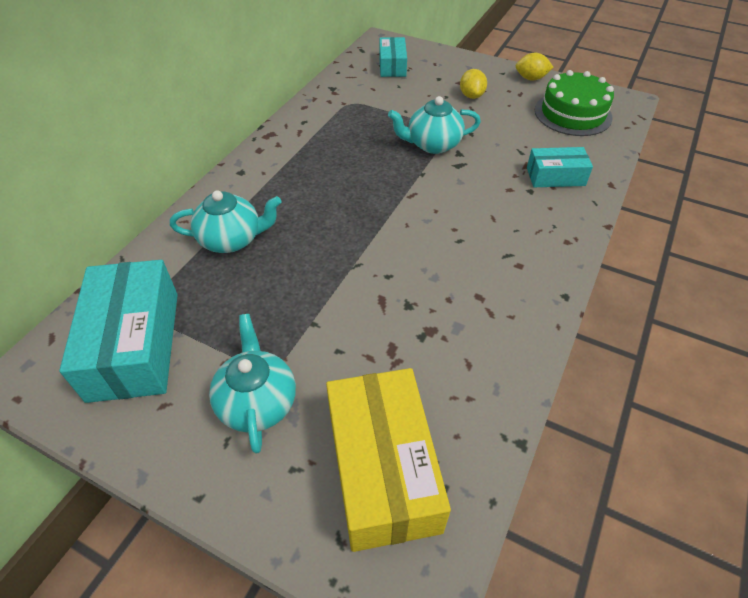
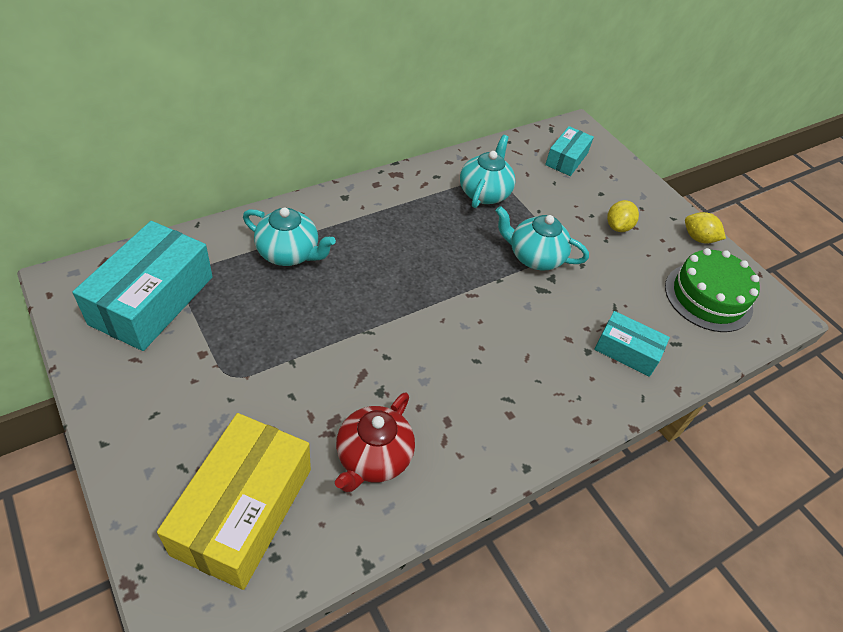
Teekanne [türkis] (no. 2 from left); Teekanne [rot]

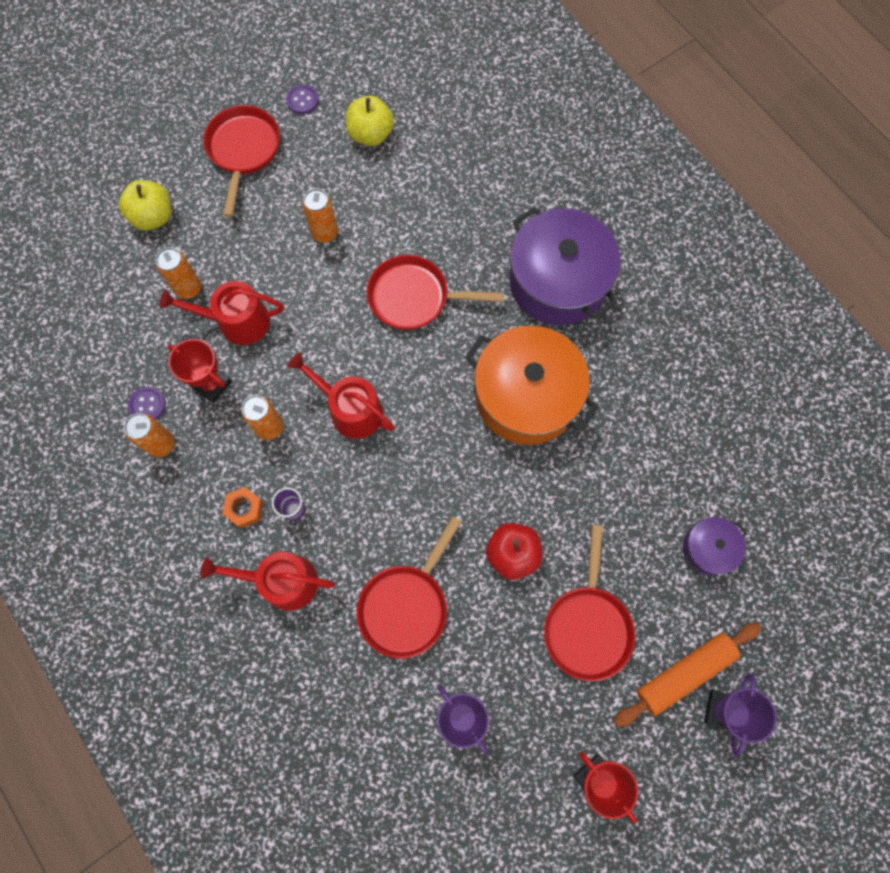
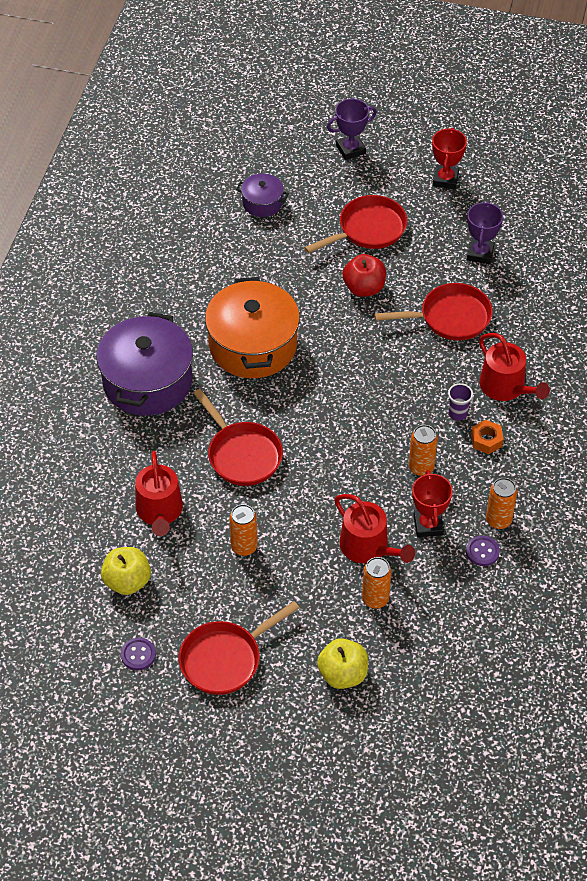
Gießkanne [rot] (no. 1 from left); Nudelholz [orange]

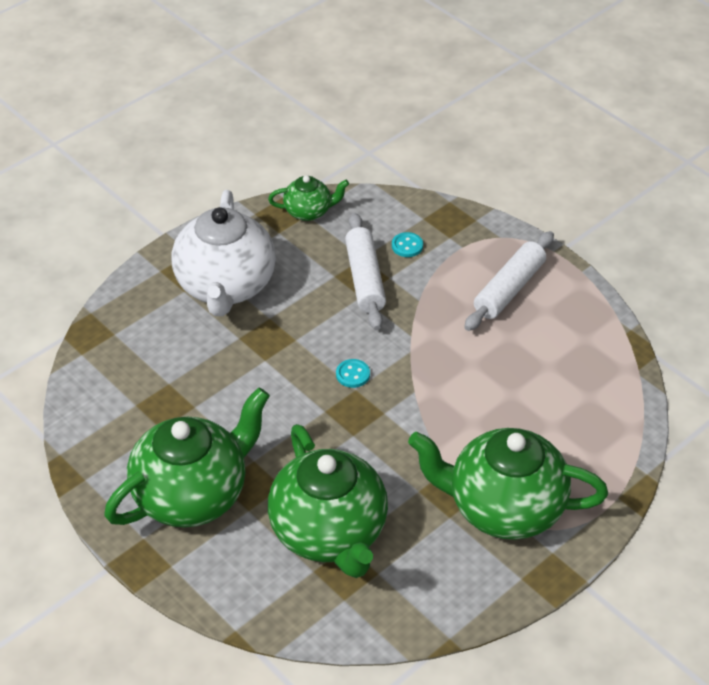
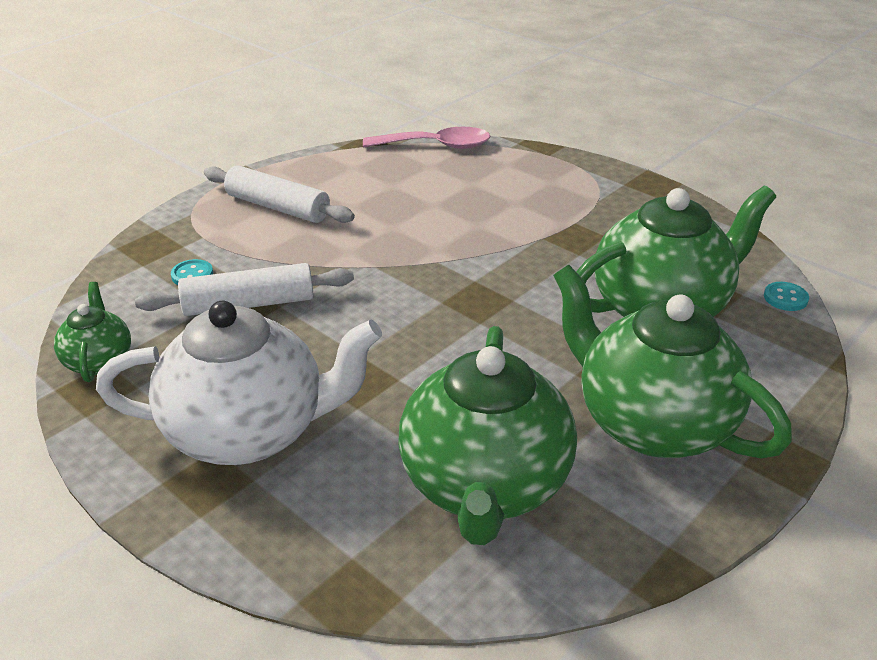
Knopf [türkis] (no. 2 from left); Teekanne [grün] (no. 2 from left); Löffel [rosa]

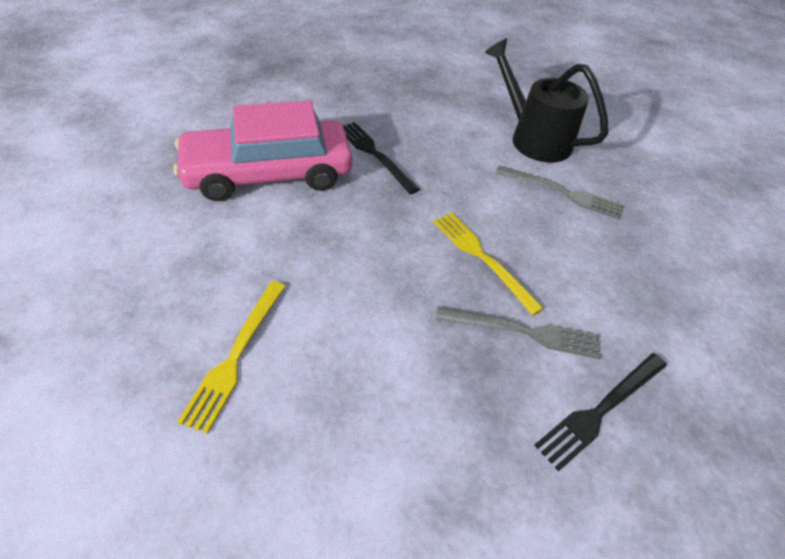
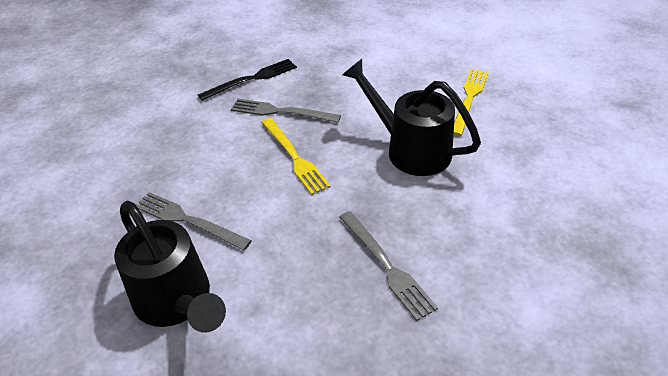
Auto [rosa]; Gabel [grau] (no. 3 from left); Gießkanne [schwarz] (no. 2 from left)

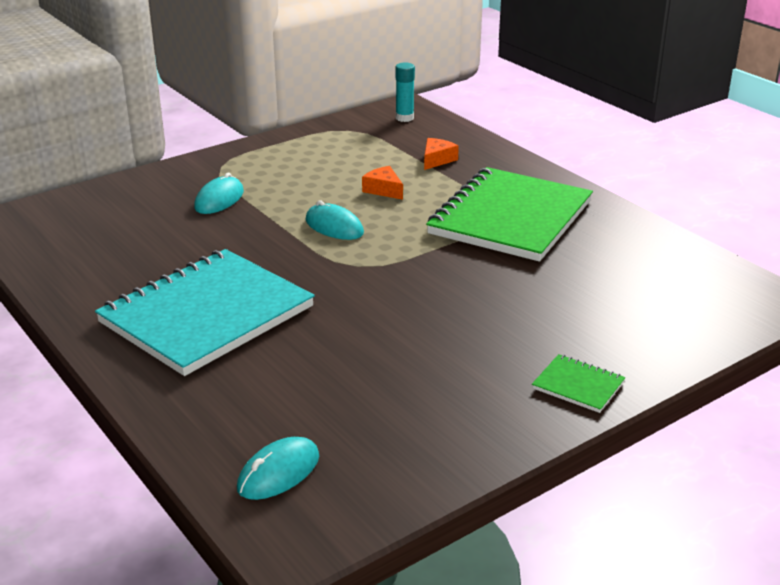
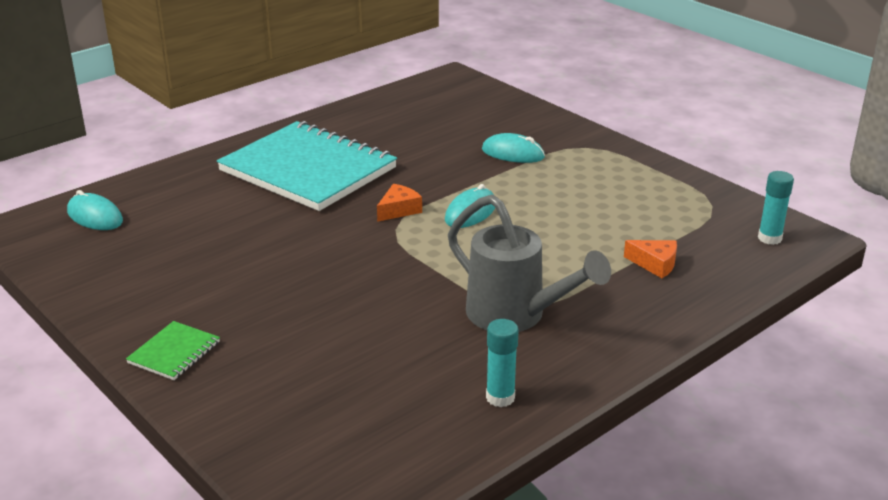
Käse [orange] (no. 1 from left); Gießkanne [grau]; Klebestift [türkis] (no. 1 from left)

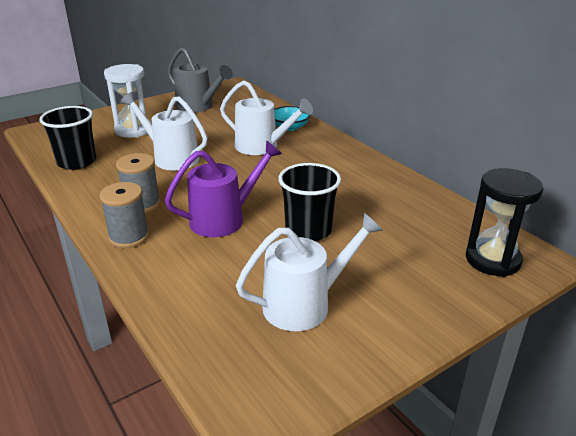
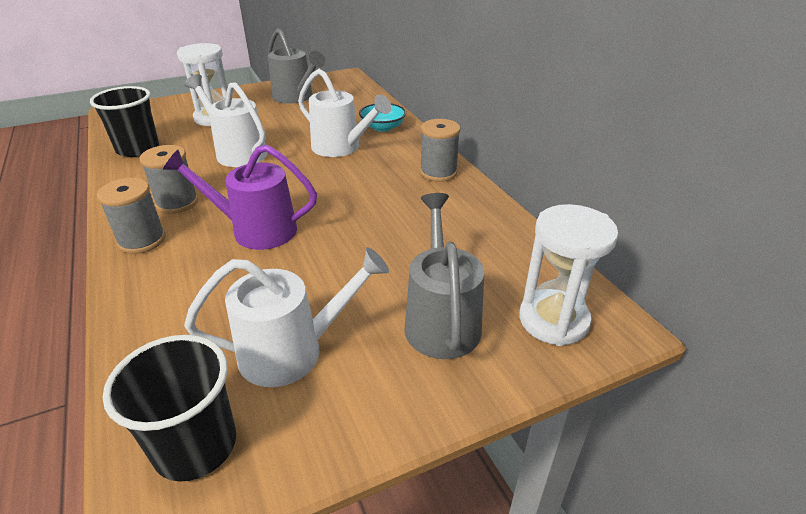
Gießkanne [lila]; Becher [schwarz] (no. 2 from left); Sanduhr [weiß] (no. 2 from left); Garnrolle [grau] (no. 3 from left); Gießkanne [grau] (no. 2 from left)

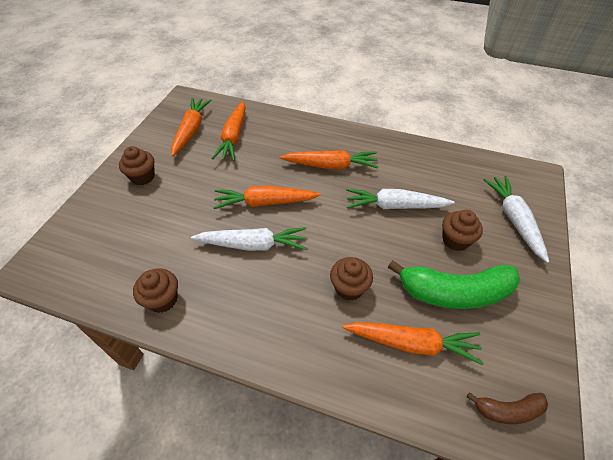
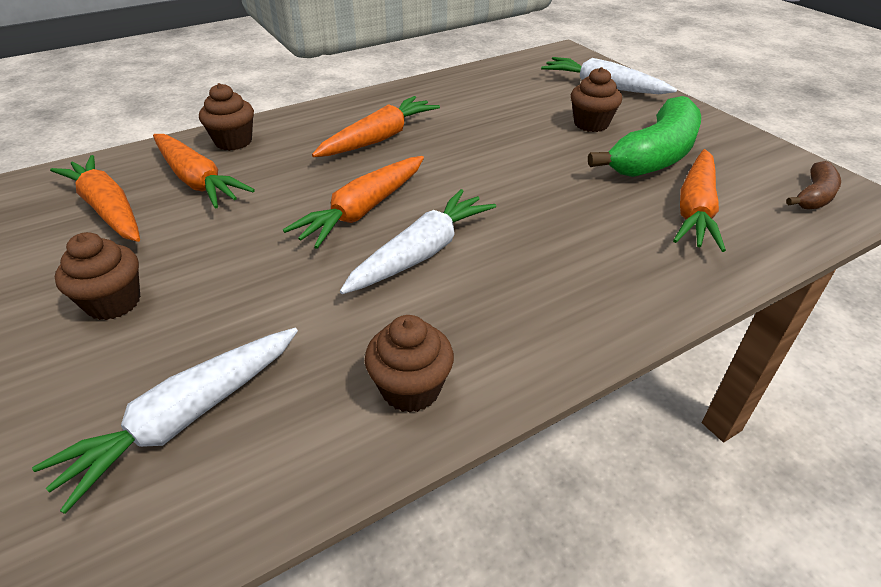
Karotte [weiß] (no. 1 from left); Muffin [braun] (no. 2 from left); Karotte [orange] (no. 5 from left)

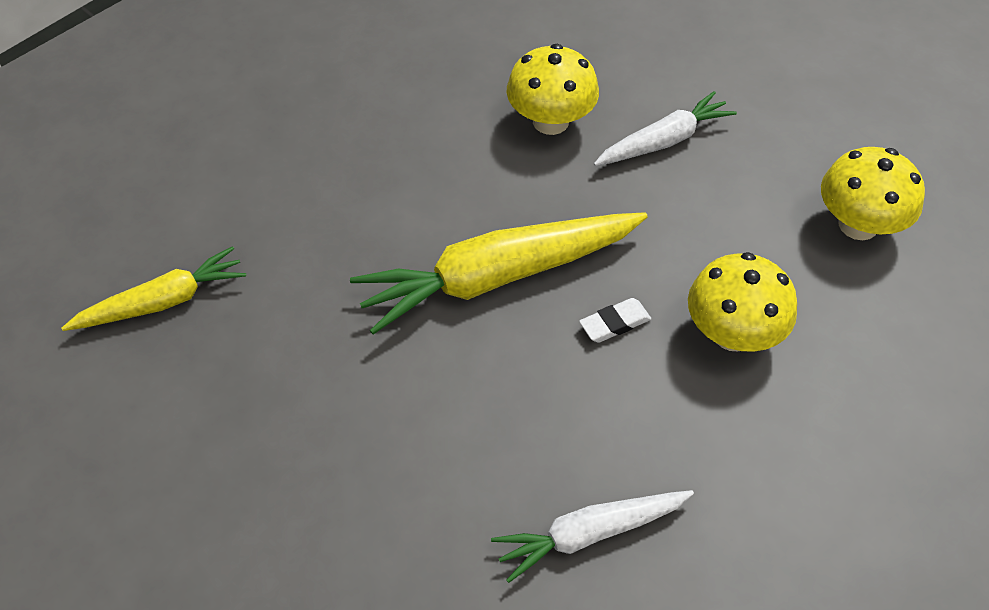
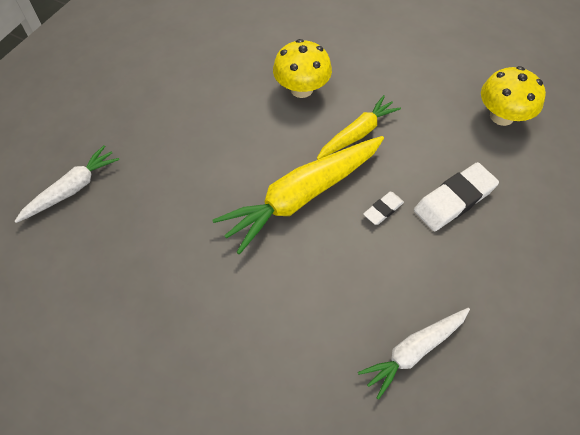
Karotte [weiß] (no. 1 from left); Karotte [gelb] (no. 2 from left); Radiergummi [weiß] (no. 2 from left)

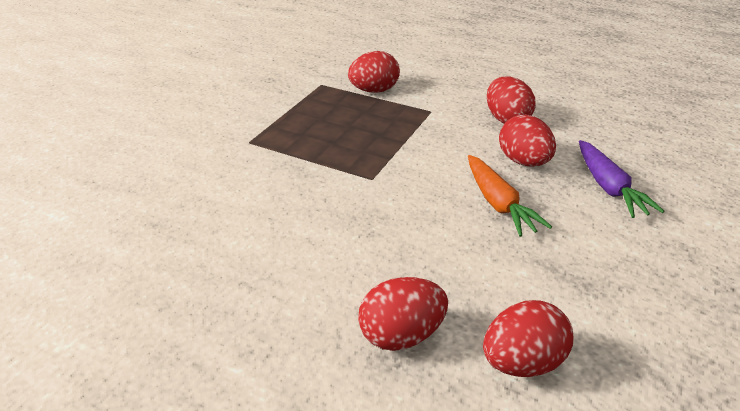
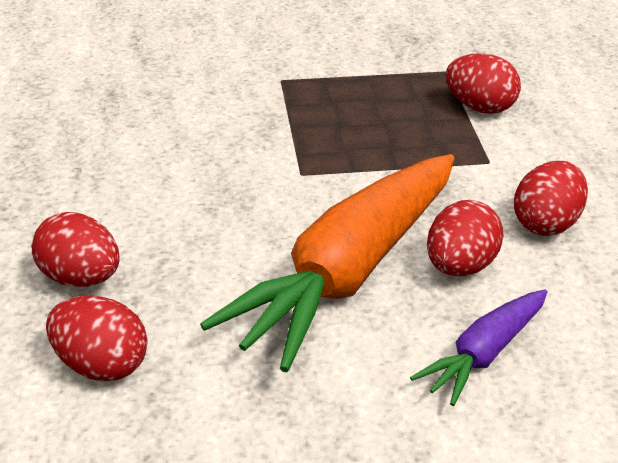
Karotte [orange]

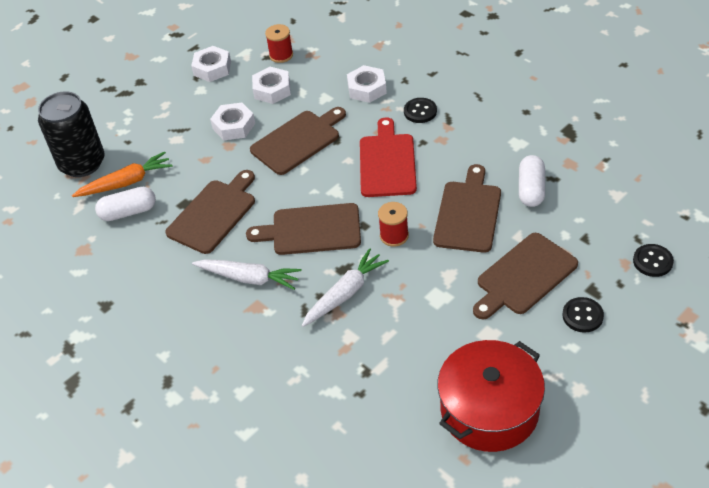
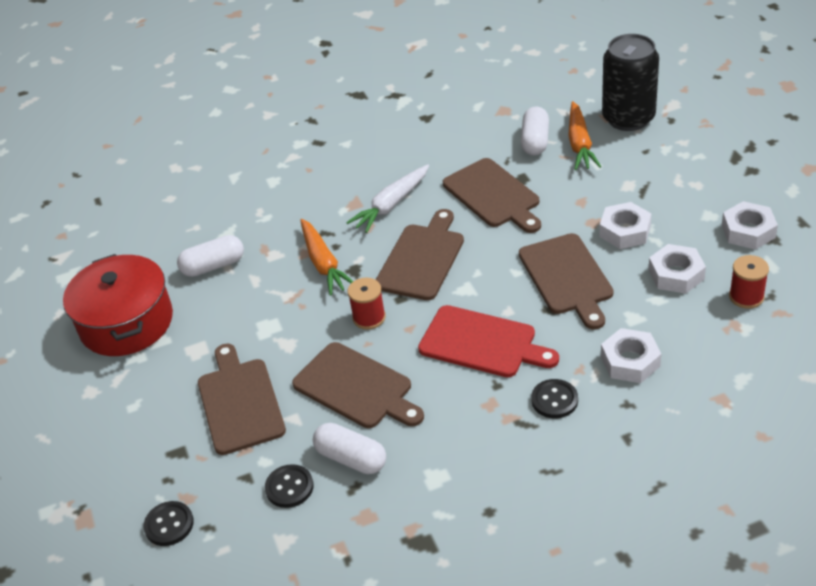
Karotte [orange] (no. 1 from left); Knopf [schwarz] (no. 2 from left); Kapsel [weiß] (no. 1 from left)

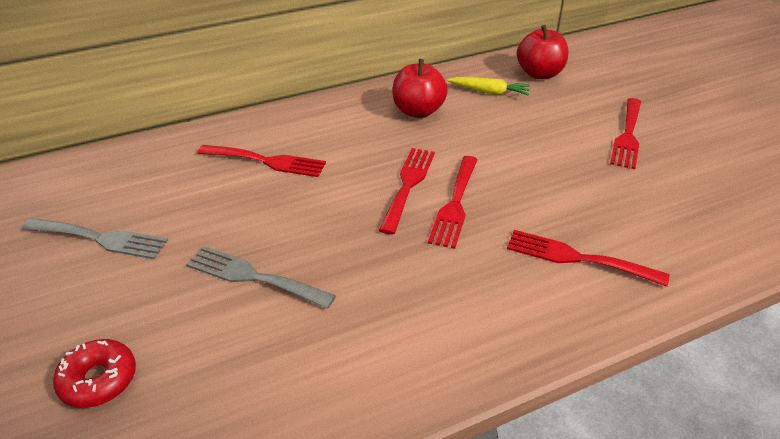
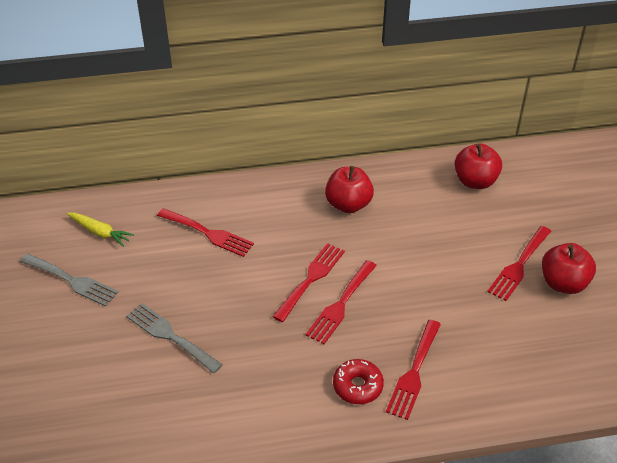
Karotte [gelb]; Gabel [rot] (no. 4 from left); Donut [rot]; Apfel [rot] (no. 3 from left)

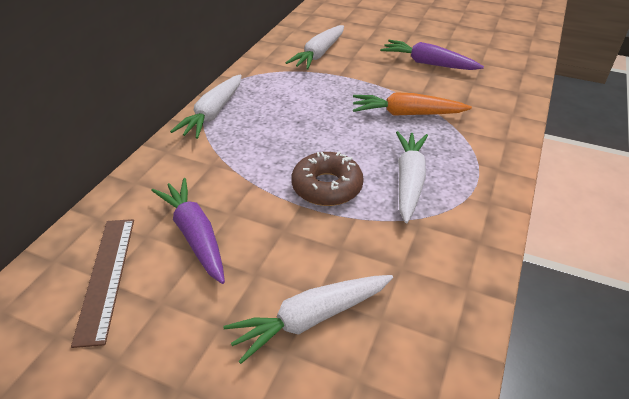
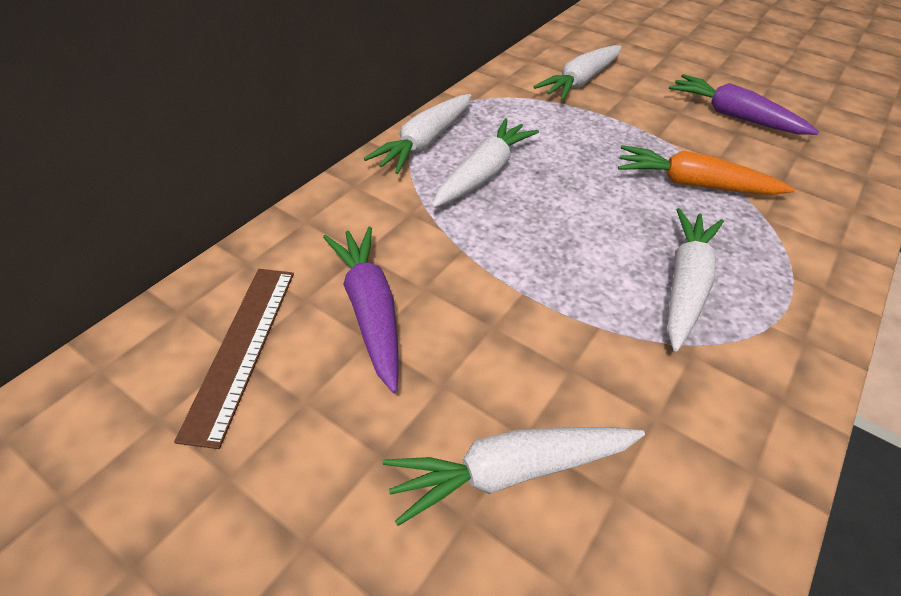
Donut [braun]; Karotte [weiß] (no. 2 from left)

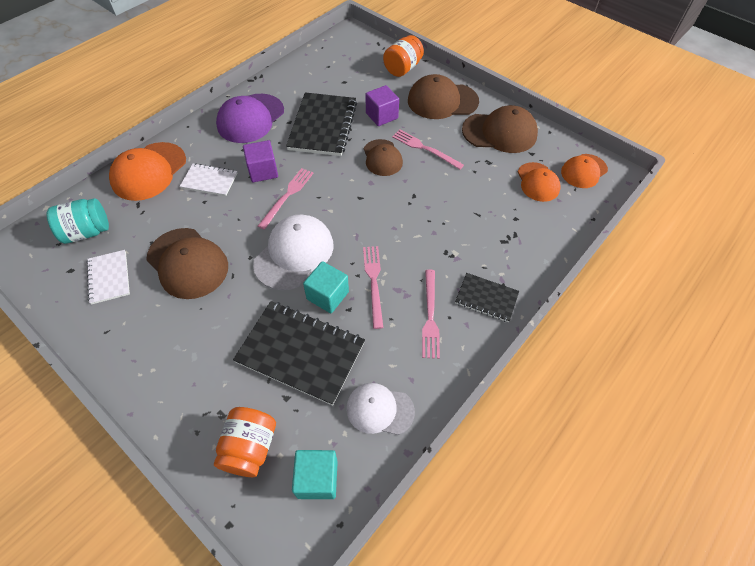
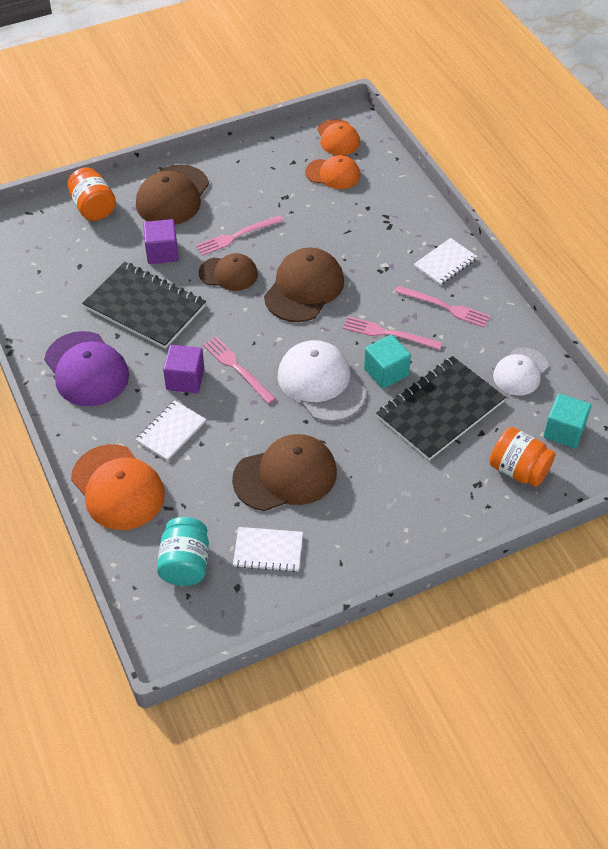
Kappe [braun] (no. 4 from left); Notizbuch [weiß] (no. 3 from left)

